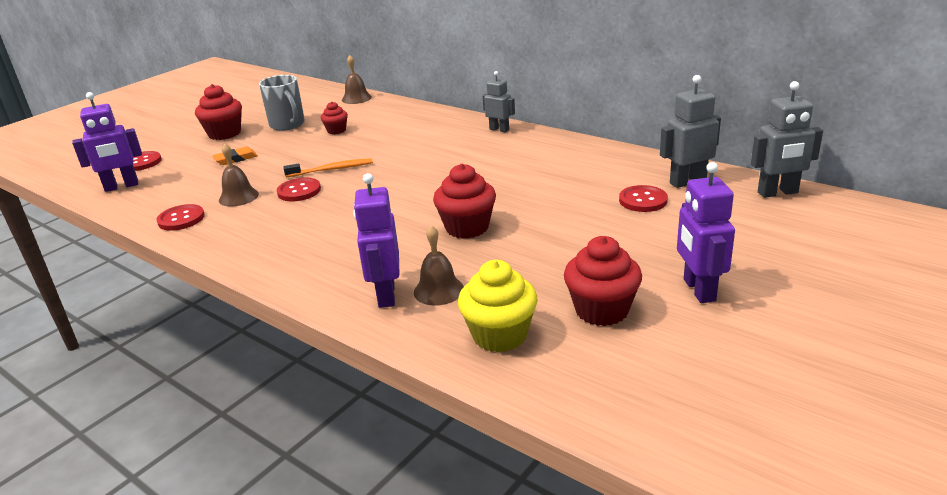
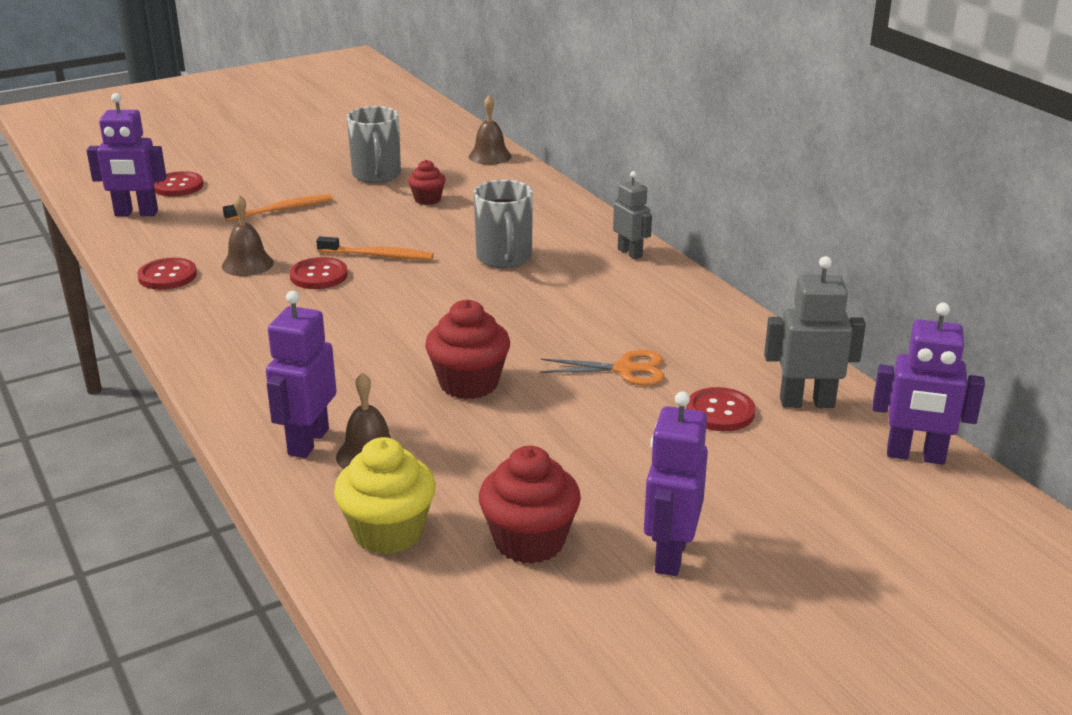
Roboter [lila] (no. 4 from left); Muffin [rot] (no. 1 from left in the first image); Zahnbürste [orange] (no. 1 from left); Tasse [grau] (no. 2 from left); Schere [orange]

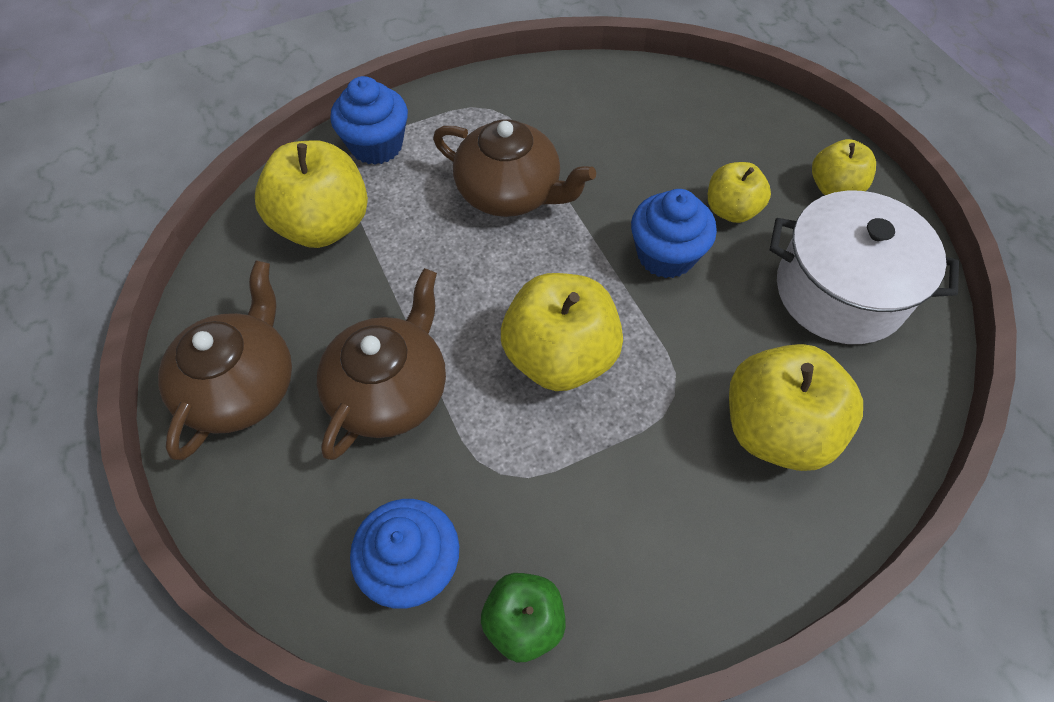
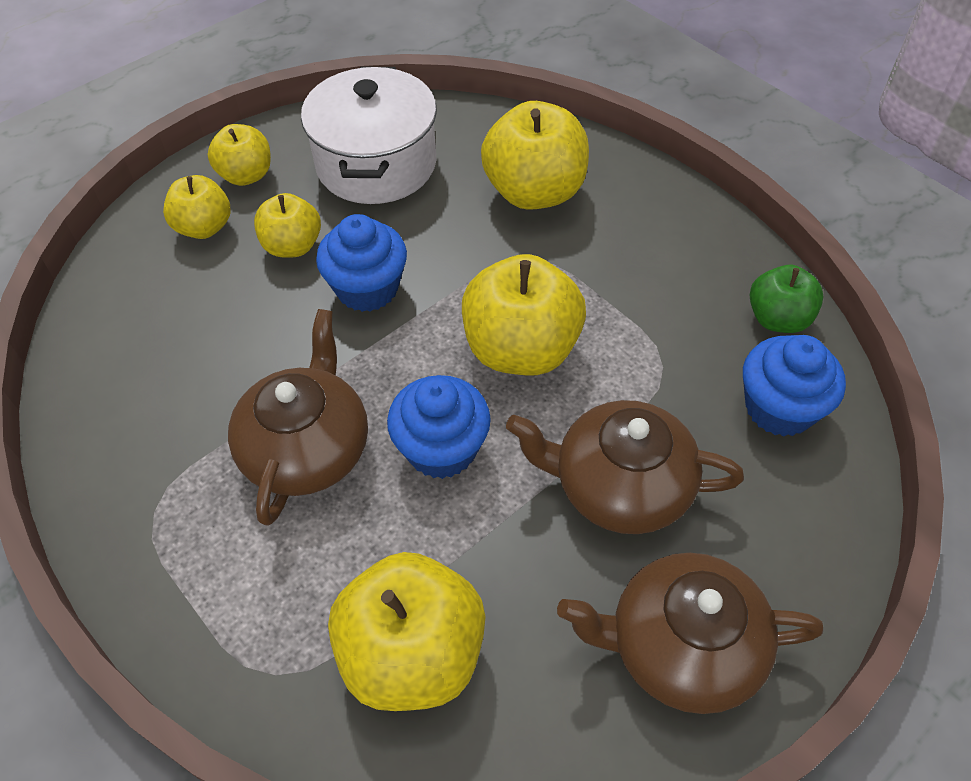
Muffin [blau] (no. 2 from left); Apfel [gelb] (no. 1 from left)

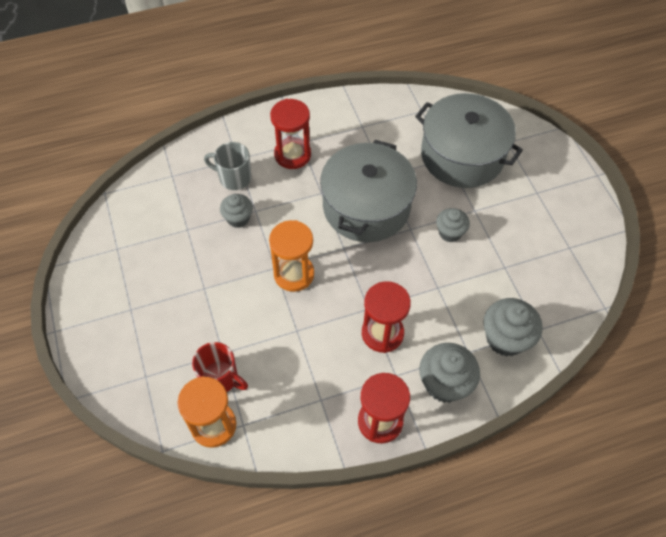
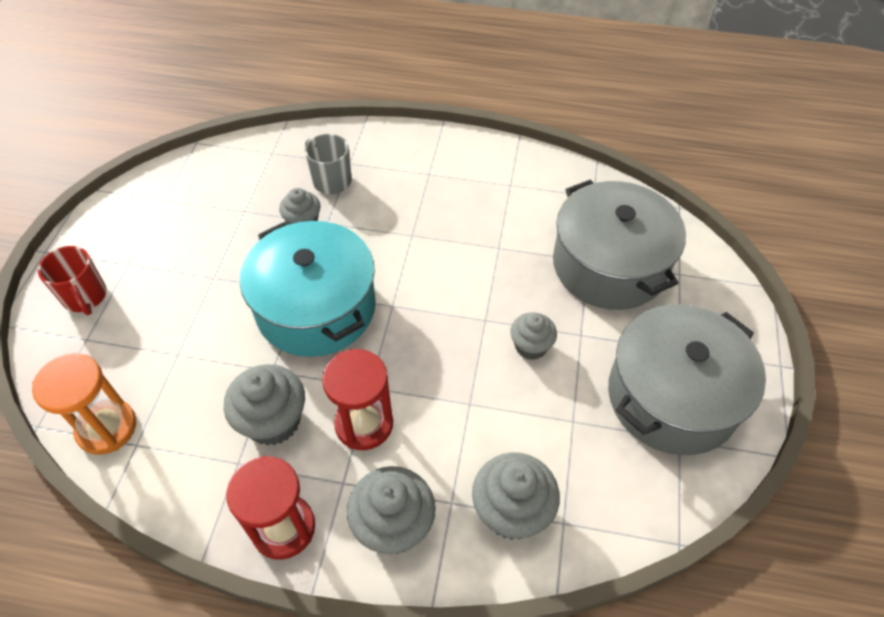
Sanduhr [rot] (no. 1 from left in the first image); Kochtopf [grau] (no. 2 from left); Kochtopf [türkis]; Tasse [rot]; Muffin [grau] (no. 1 from left)

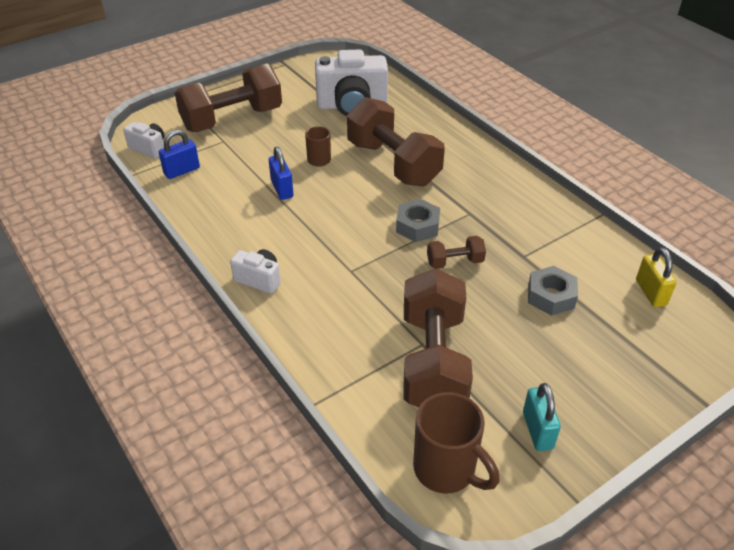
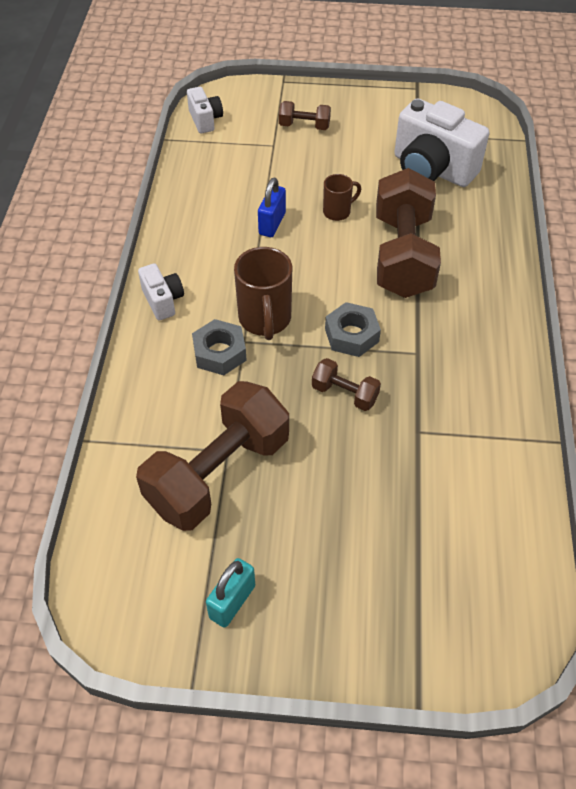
Hantel [braun] (no. 2 from left); Vorhängeschloss [blau] (no. 1 from left in the first image); Vorhängeschloss [gelb]; Sechskantmutter [grau] (no. 1 from left); Tasse [braun] (no. 1 from left)

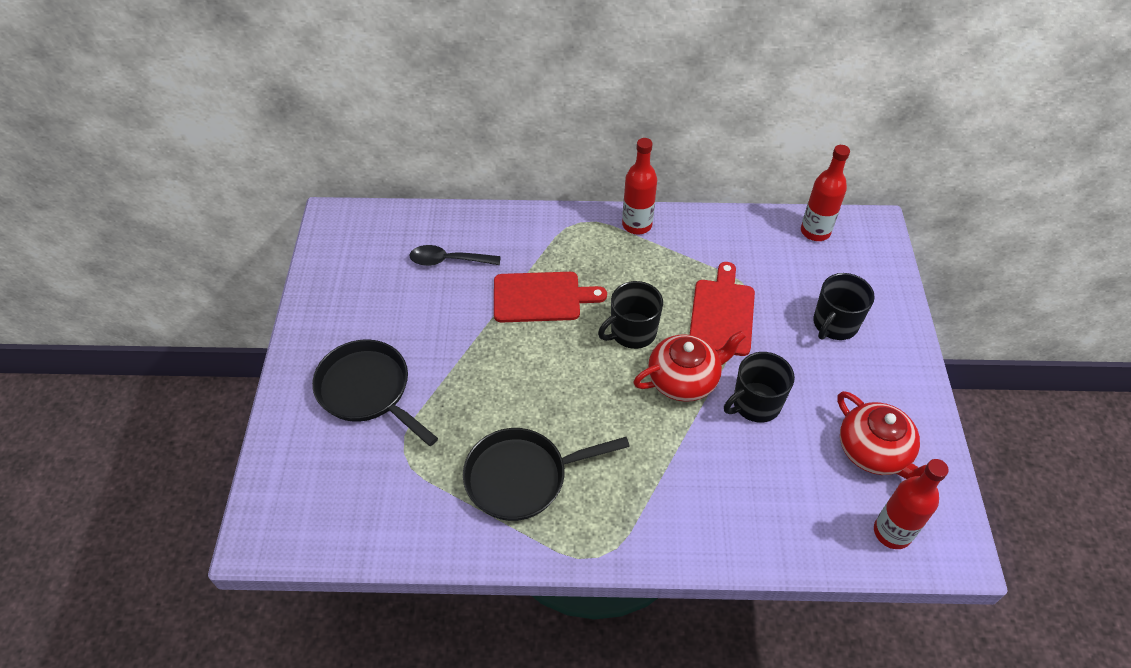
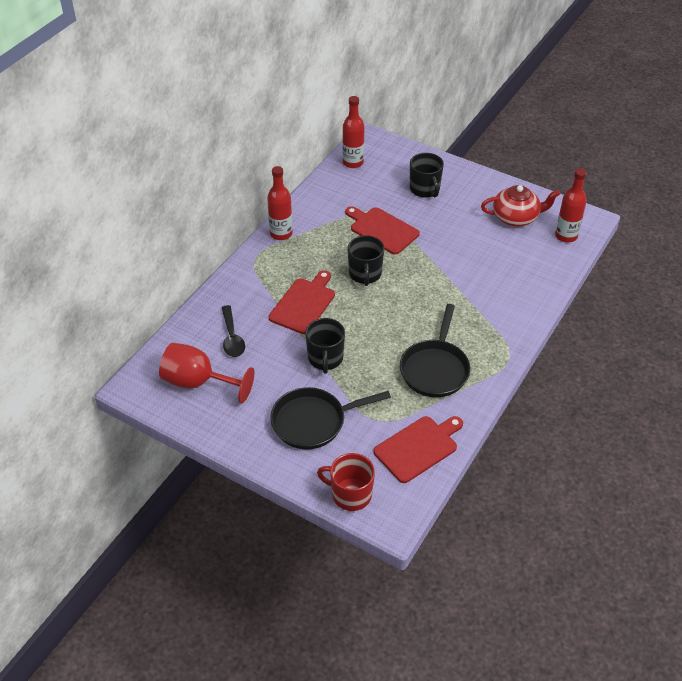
Löffel [schwarz]; Teekanne [rot] (no. 1 from left in the first image); Tasse [schwarz] (no. 1 from left); Kelch [rot]; Schneidebrett [rot] (no. 3 from left); Tasse [rot]

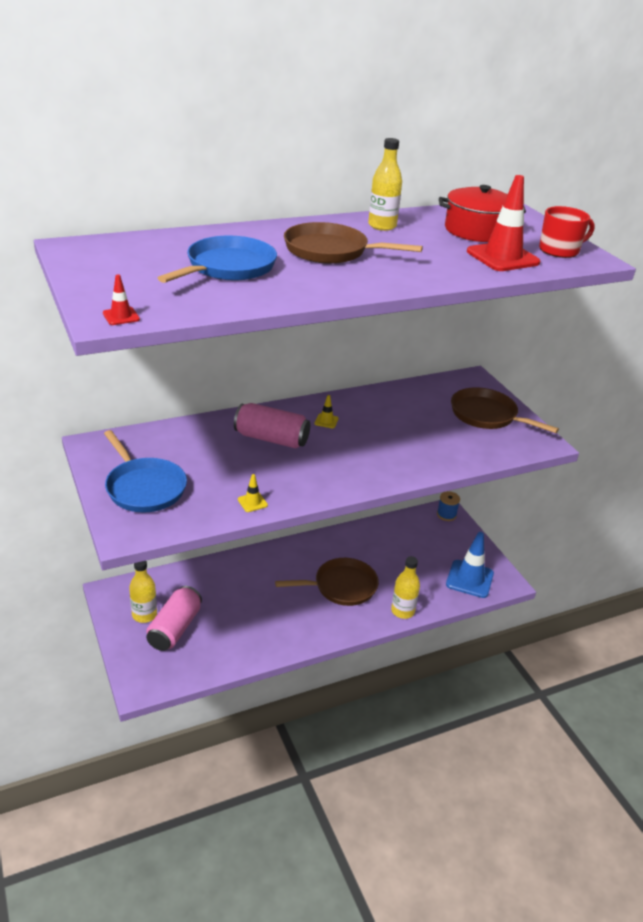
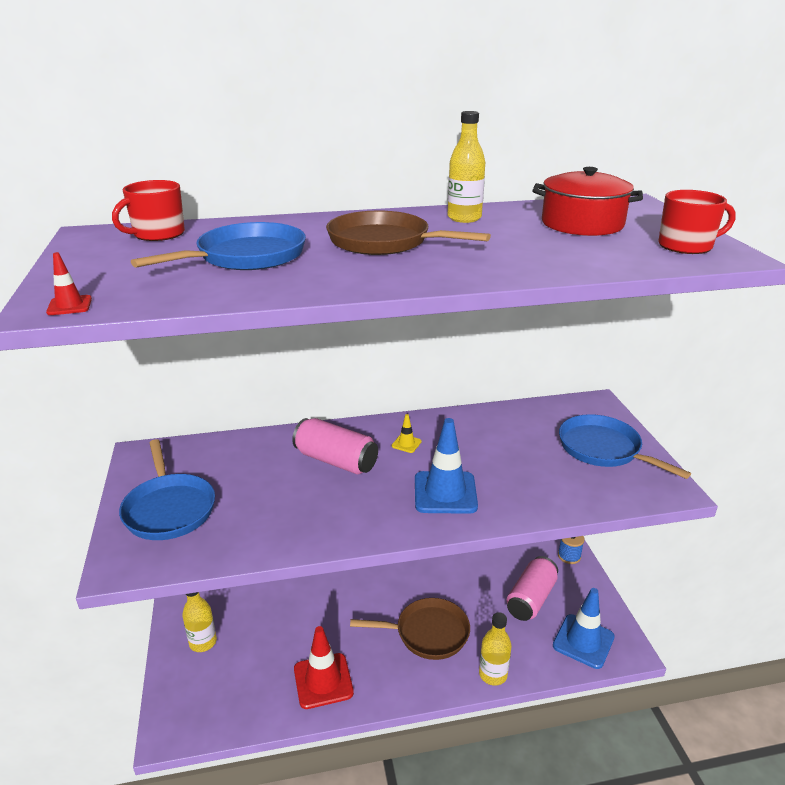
Leitkegel [rot] (no. 2 from left); Pfanne [blau] (no. 3 from left); Leitkegel [gelb] (no. 1 from left in the first image); Dose [rosa] (no. 2 from left); Tasse [rot] (no. 1 from left); Leitkegel [blau] (no. 1 from left)

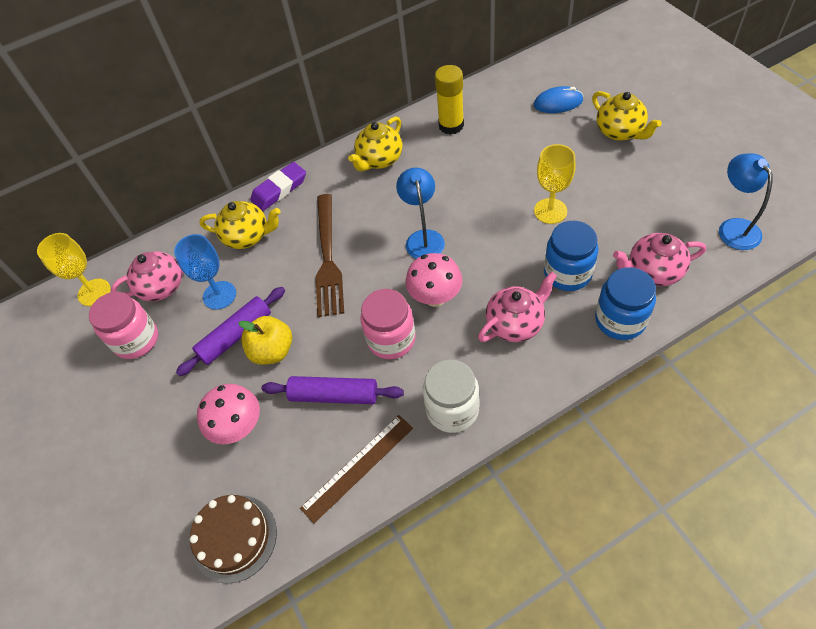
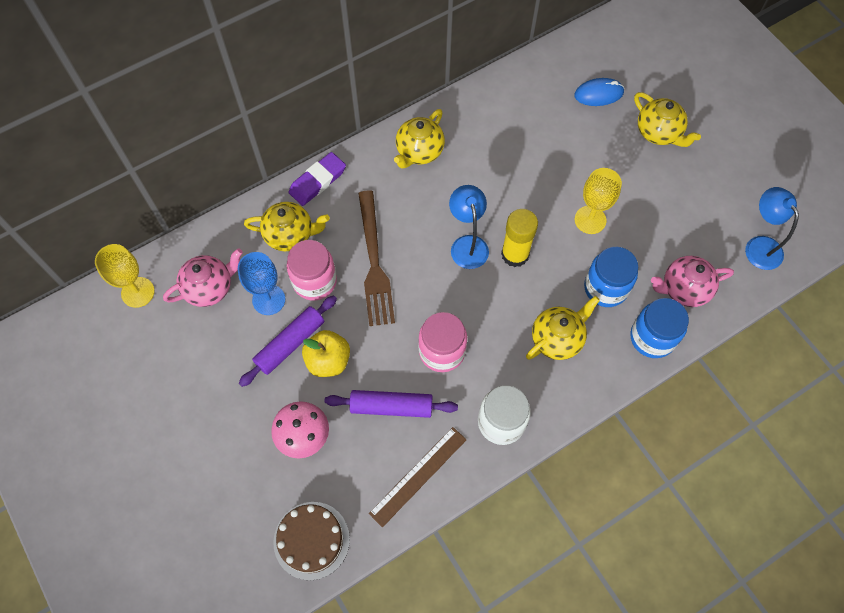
Klebestift [gelb]; Pilz [rosa] (no. 2 from left in the first image); Teekanne [gelb] (no. 3 from left); Einmachglas [rosa] (no. 1 from left)

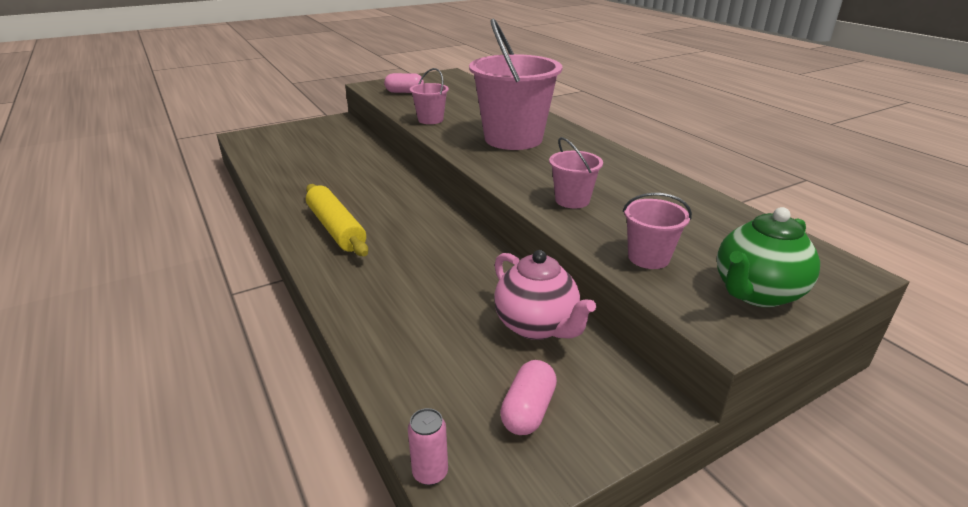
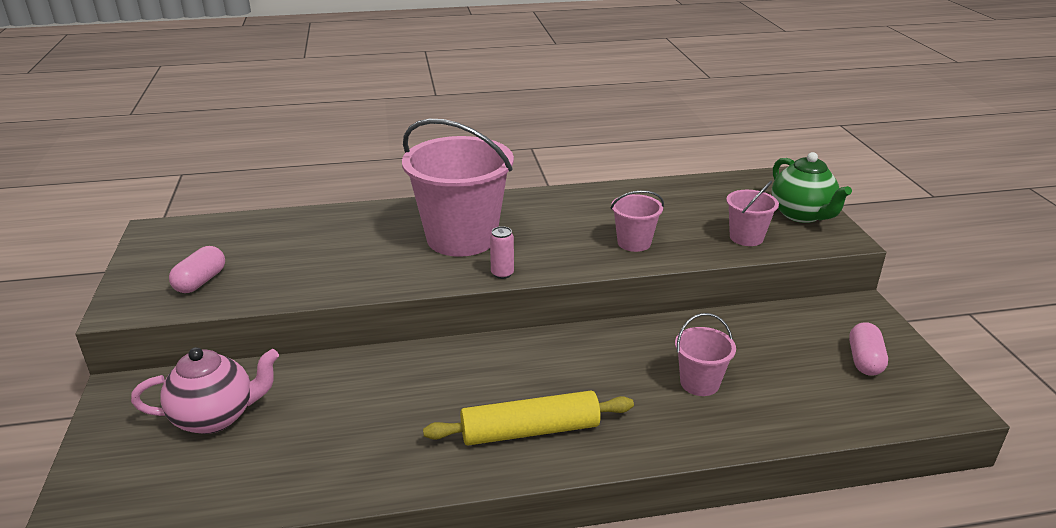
Eimer [rosa] (no. 3 from left); Teekanne [rosa]; Kapsel [rosa] (no. 2 from left); Dose [rosa]

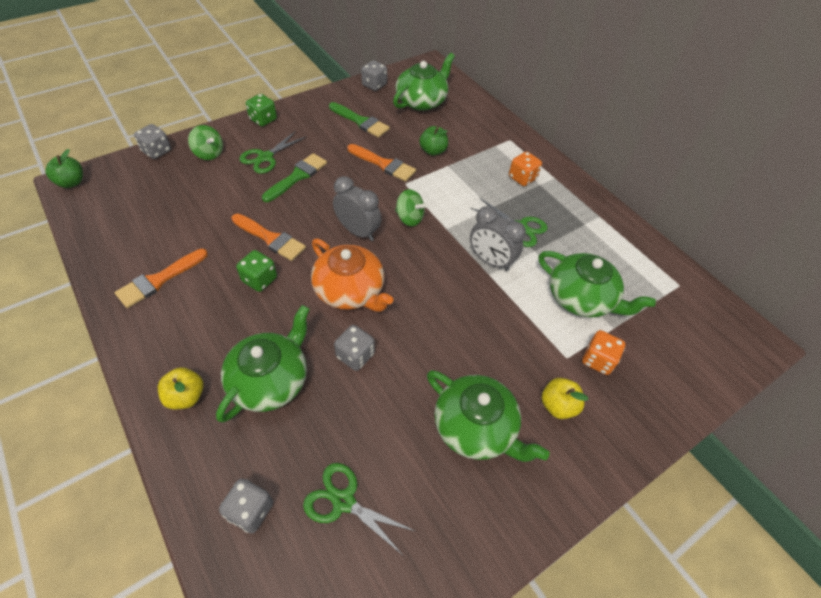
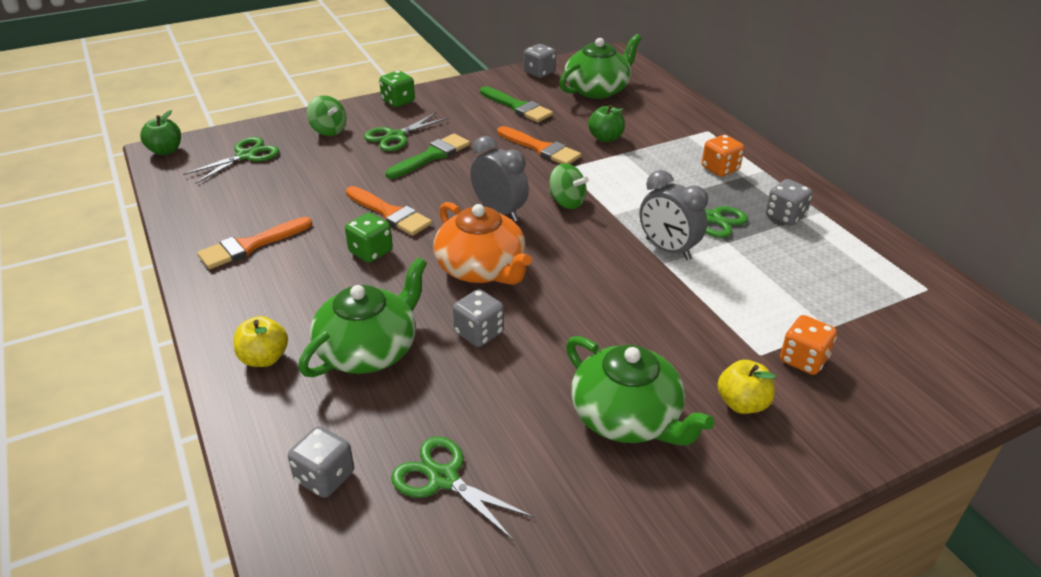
Spielwürfel [grau] (no. 4 from left); Teekanne [grün] (no. 4 from left in the first image); Schere [grün] (no. 1 from left)

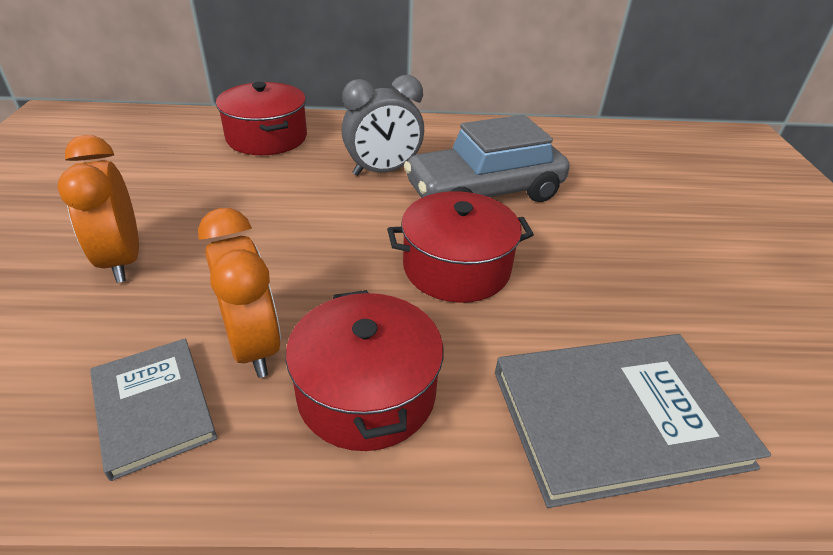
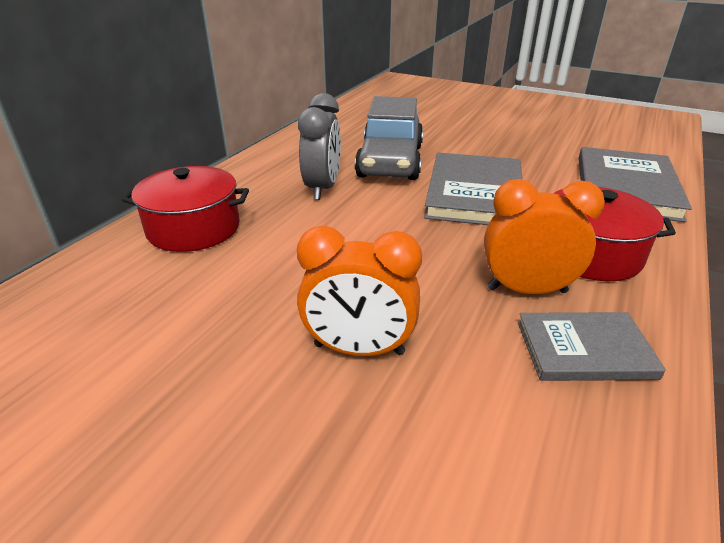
Buch [grau] (no. 1 from left)

